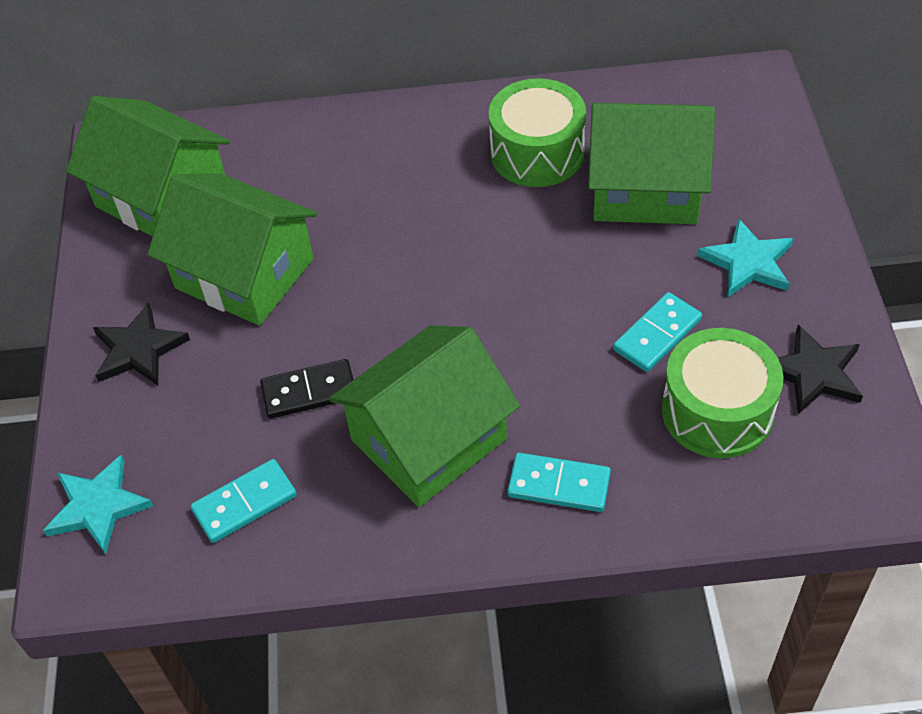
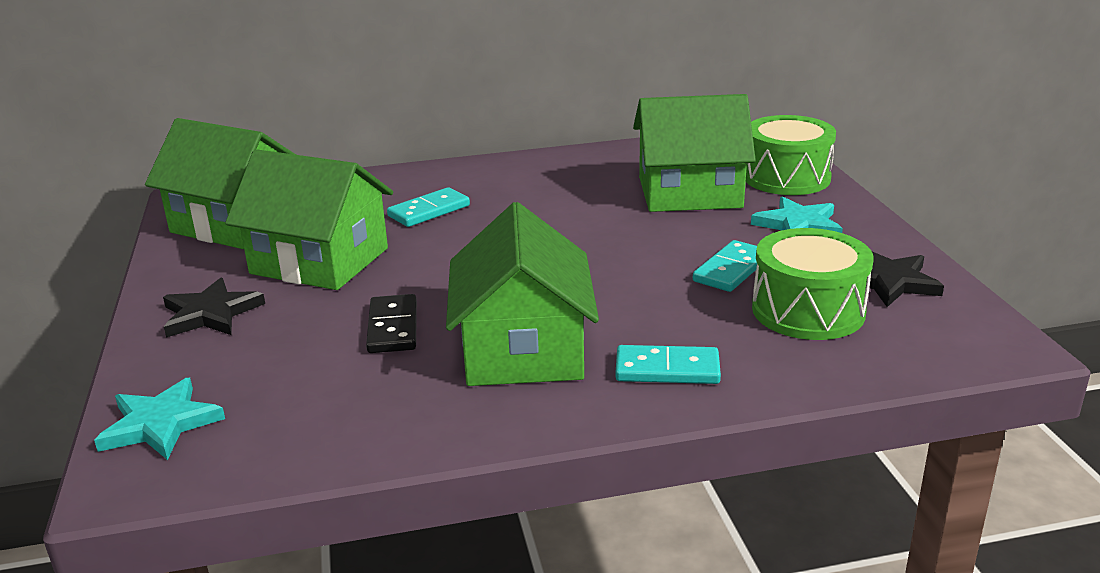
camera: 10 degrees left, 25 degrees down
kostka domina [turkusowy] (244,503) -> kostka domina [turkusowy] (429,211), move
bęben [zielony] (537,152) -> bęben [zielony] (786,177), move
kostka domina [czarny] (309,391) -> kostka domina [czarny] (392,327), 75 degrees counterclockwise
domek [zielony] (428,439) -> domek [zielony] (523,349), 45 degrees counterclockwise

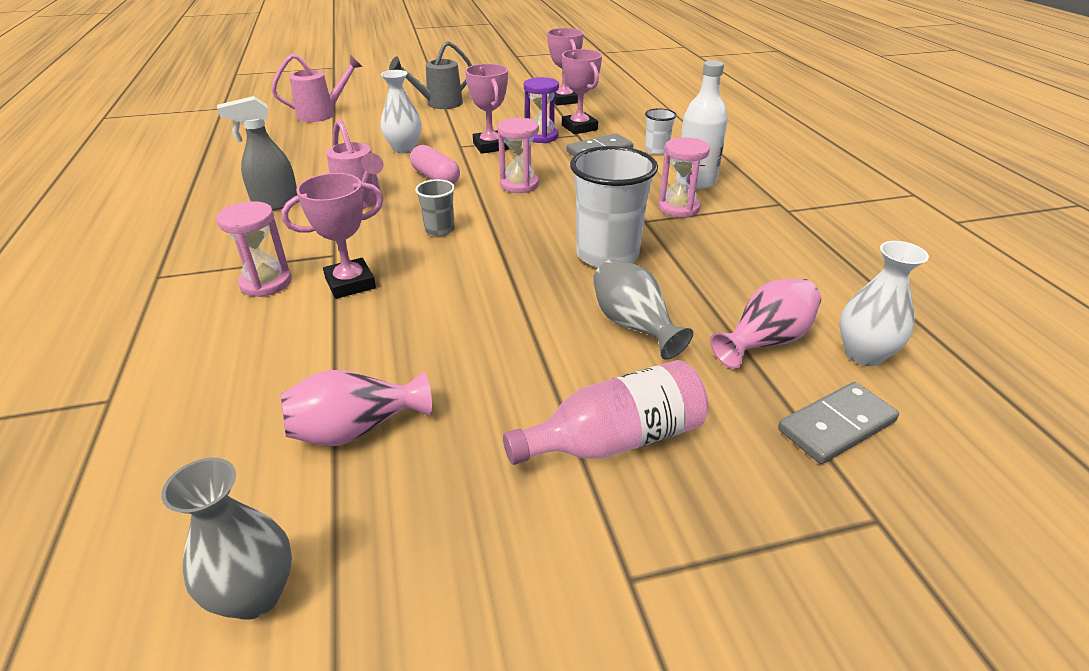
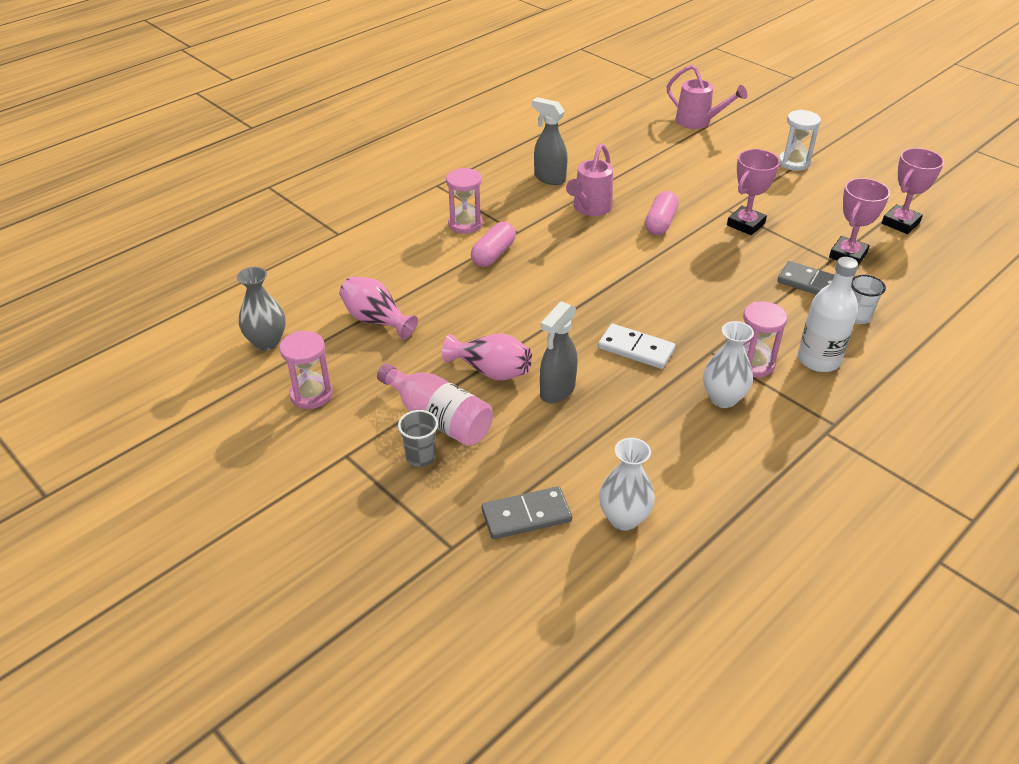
camera: 60 degrees right, 5 degrees up
klepsydra [fioletowy] (541,137) -> none
wazon [biały] (404,149) -> wazon [biały] (723,398), move
szklanka [szary] (439,230) -> szklanka [szary] (421,456), move
klepsydra [różowy] (519,185) -> klepsydra [różowy] (311,394), move
wazon [różowy] (765,341) -> wazon [różowy] (491,371), move
puchar [różowy] (350,283) -> kapsułka [różowy] (493,254)
konewka [szary] (439,104) -> klepsydra [biały] (793,163)
szklanka [biały] (607,255) -> kostka domina [biały] (636,349)
wazon [szary] (634,325) -> spryskiwacz [szary] (557,391)
kostka domina [szary] (836,425) -> kostka domina [szary] (526,515), 45 degrees counterclockwise

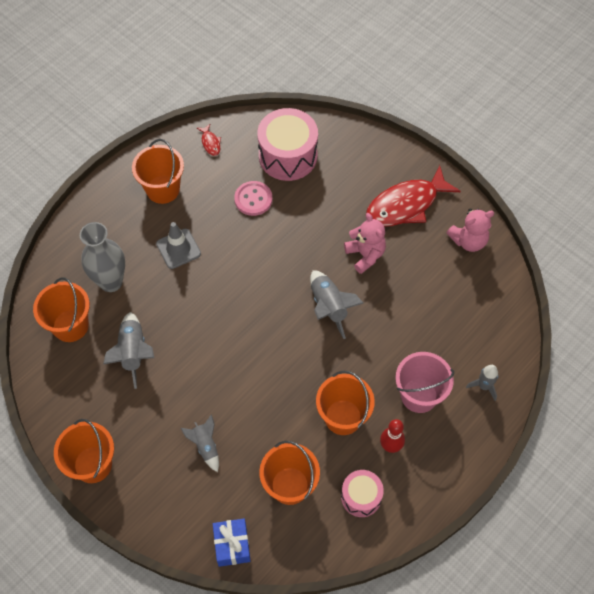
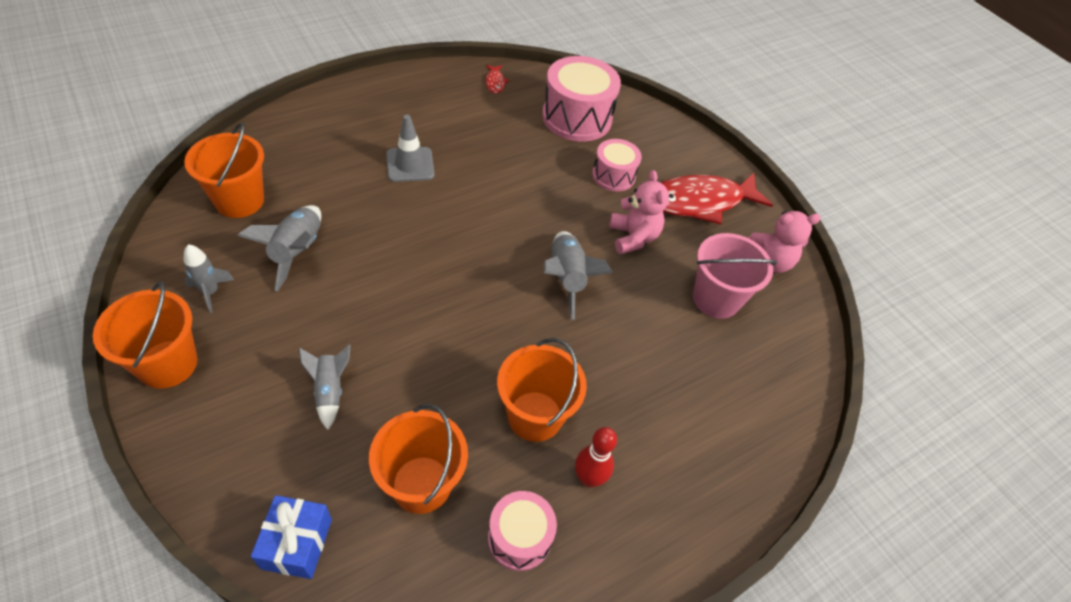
camera: 10 degrees right, 10 degrees down
wazon [szary] (111,282) -> none
wiadro [pomarańczowy] (163,189) -> none
guzik [różowy] (253,199) -> none
none -> bęben [różowy] (613,175)
wiadro [różowy] (419,395) -> wiadro [różowy] (716,299), move
rakieta [szary] (484,386) -> rakieta [szary] (210,292), move

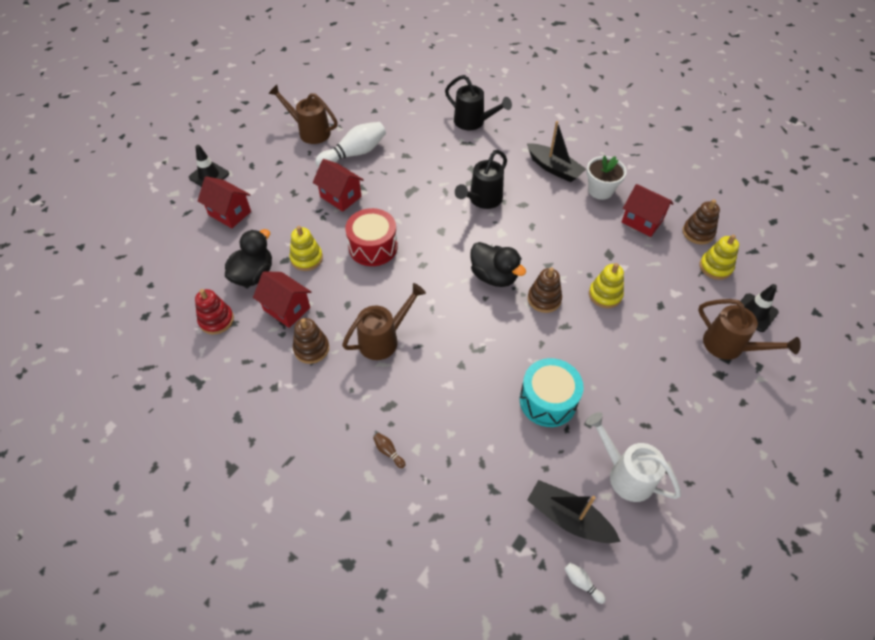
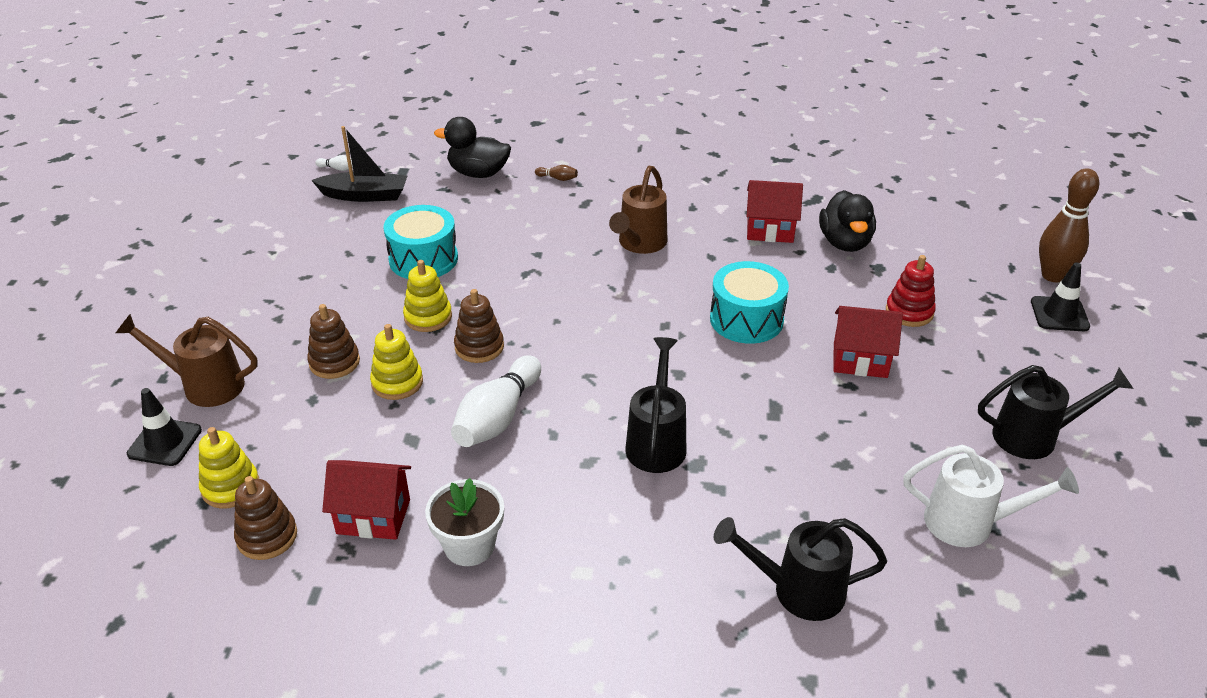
camera: 150 degrees right, 15 degrees down
domek [czerwony] (229,213) -> none
łódka [czarny] (554,168) -> none
none -> kręgiel [brązowy] (1053,275)
zabawka nakładanka [czerwony] (216,320) -> zabawka nakładanka [czerwony] (909,312), move
zabawka nakładanka [żółty] (306,258) -> zabawka nakładanka [żółty] (428,317), move
zabawka nakładanka [brązowy] (311,348) -> zabawka nakładanka [brązowy] (334,362), move
kręgiel [biały] (354,154) -> kręgiel [biały] (498,417), move
kaczka [czarny] (494,276) -> kaczka [czarny] (478,173), move
konewka [biały] (625,474) -> konewka [biały] (969,523), move
konewka [brązowy] (310,131) -> konewka [czarny] (1034,436)
bęben [czerwony] (373,247) -> bęben [turkusowy] (746,319)

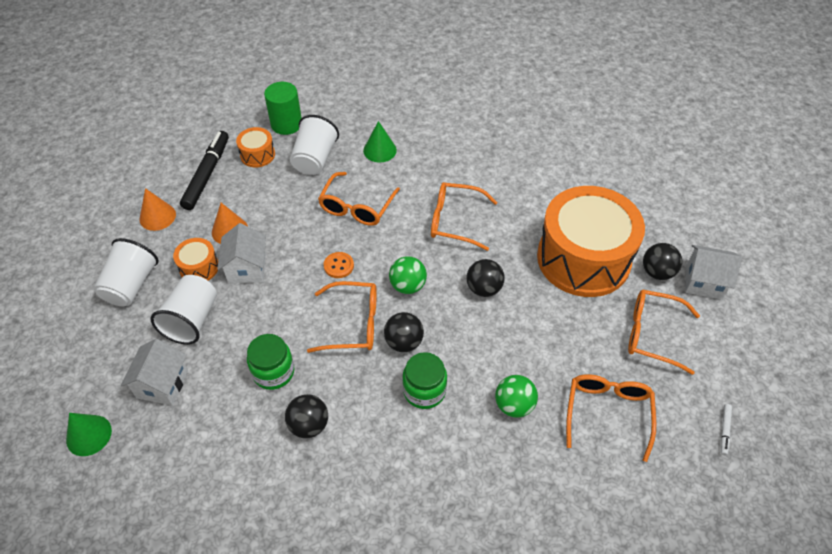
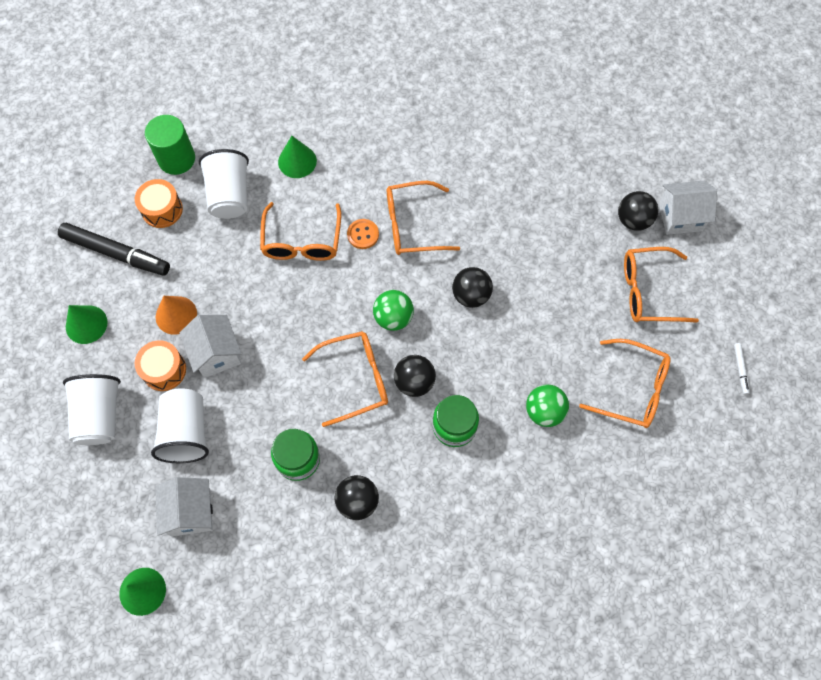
camera: 20 degrees left, 15 degrees up
bęben [pomarańczowy] (583,258) -> none
guzik [pomarańczowy] (338,266) -> guzik [pomarańczowy] (363,234), move
stożek [pomarańczowy] (157,216) -> stożek [zielony] (86,324)
flamaster [czarny] (207,174) -> flamaster [czarny] (116,253), 120 degrees clockwise
okulary [pomarańczowy] (608,413) -> okulary [pomarańczowy] (632,389), 120 degrees clockwise

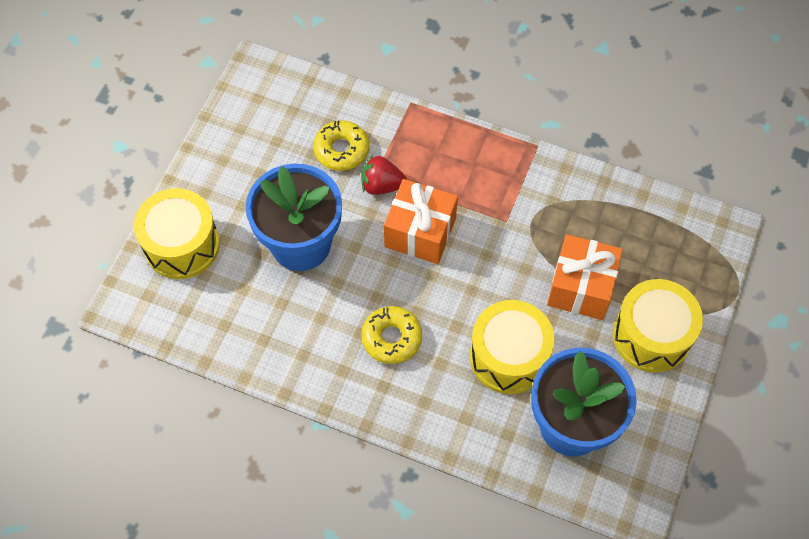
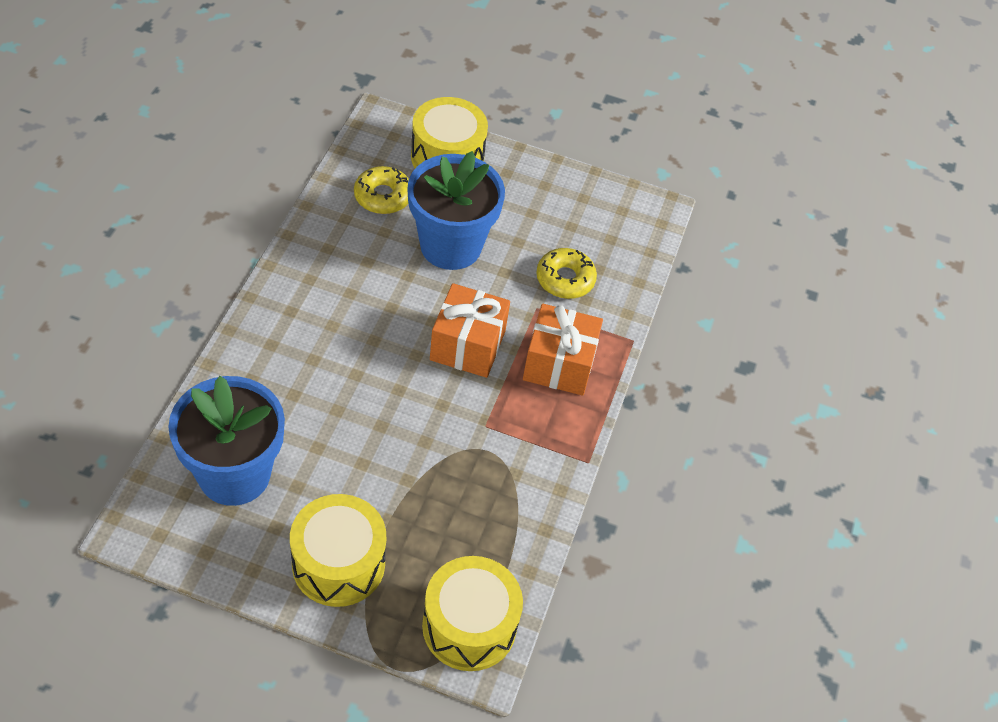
camera: 80 degrees right, 10 degrees down
truskawka [czerwony] (381,185) -> none
donut [żółty] (391,338) -> donut [żółty] (383,196), move
bęben [żółty] (509,356) -> bęben [żółty] (469,626), move
prezent [pomarańczowy] (581,287) -> prezent [pomarańczowy] (559,364), move

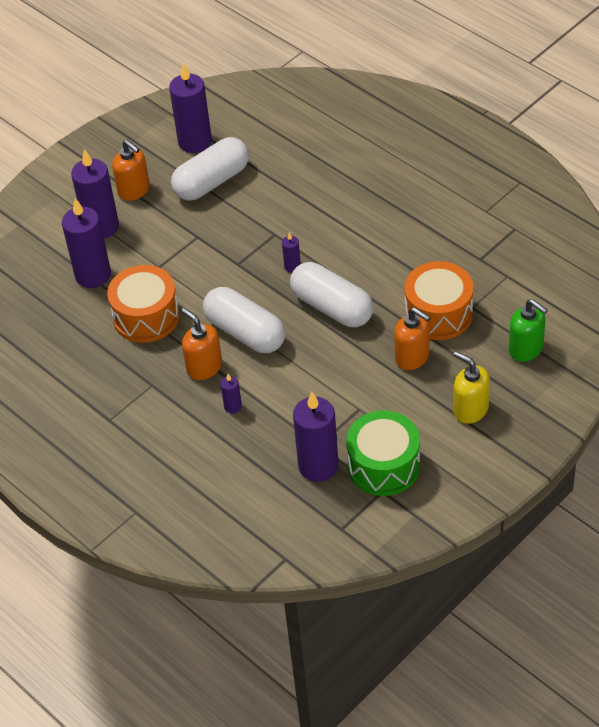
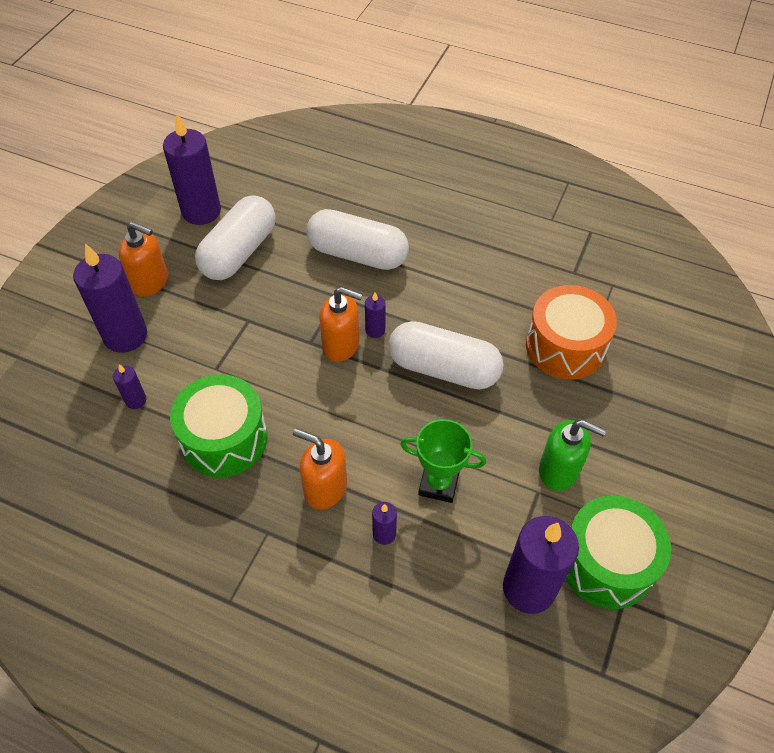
camera: 25 degrees left, 5 degrees up
dozownik mydła [żółty] (470,409) -> none
none -> puchar [zielony] (439,484)
kapsułka [biały] (245,332) -> kapsułka [biały] (357,254), move
dozownik mydła [pomarańczowy] (412,357) -> dozownik mydła [pomarańczowy] (341,345), move
dozownik mydła [zielony] (526,349) -> dozownik mydła [zielony] (559,470), move
bęben [pomarańczowy] (146,316) -> bęben [zielony] (224,439)
świeca [fioletowy] (93,275) -> świeca [fioletowy] (136,400), x0.46

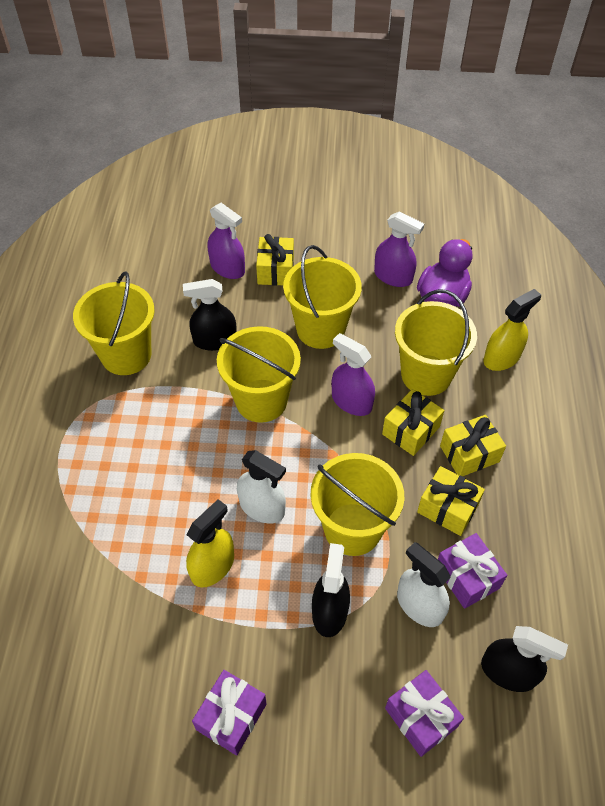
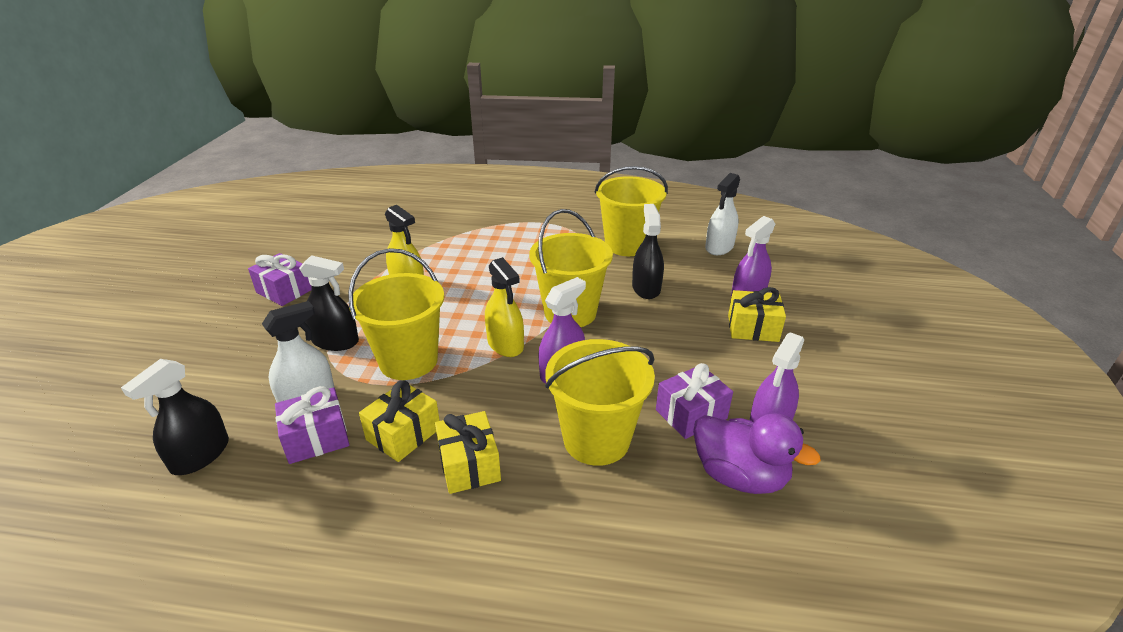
camera: 95 degrees right, 20 degrees down
wiadro [żółty] (320,329) -> none
prezent [żółty] (411,430) -> none
spryskiwacz [biały] (262,507) -> spryskiwacz [biały] (719,247), move
prezent [fioletowy] (421,717) -> prezent [fioletowy] (691,414), move
spryskiwacz [żółty] (501,358) -> spryskiwacz [żółty] (505,344), move

